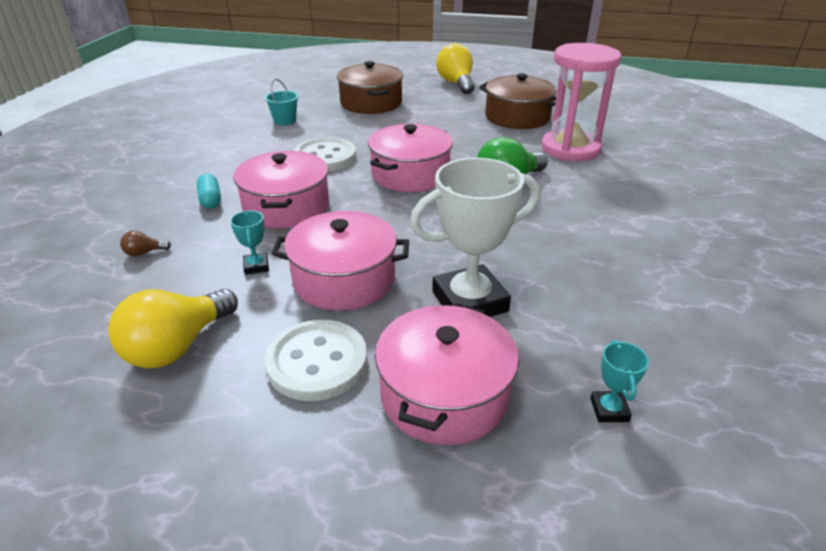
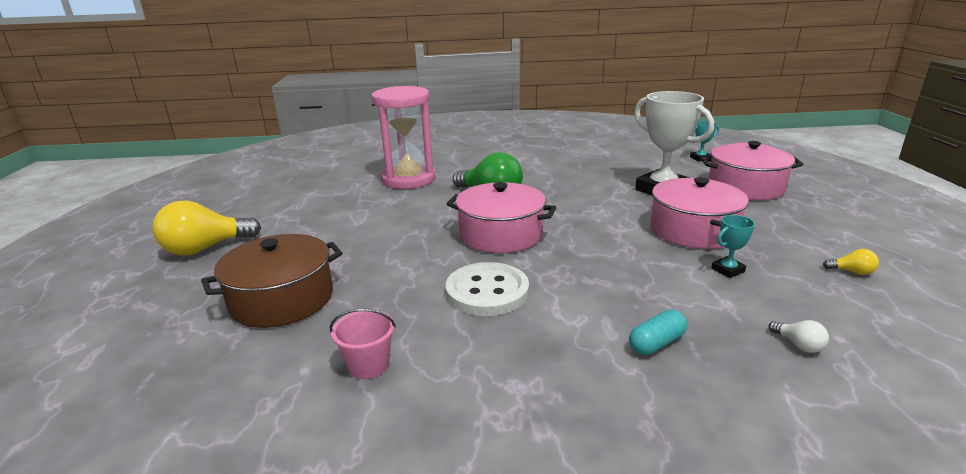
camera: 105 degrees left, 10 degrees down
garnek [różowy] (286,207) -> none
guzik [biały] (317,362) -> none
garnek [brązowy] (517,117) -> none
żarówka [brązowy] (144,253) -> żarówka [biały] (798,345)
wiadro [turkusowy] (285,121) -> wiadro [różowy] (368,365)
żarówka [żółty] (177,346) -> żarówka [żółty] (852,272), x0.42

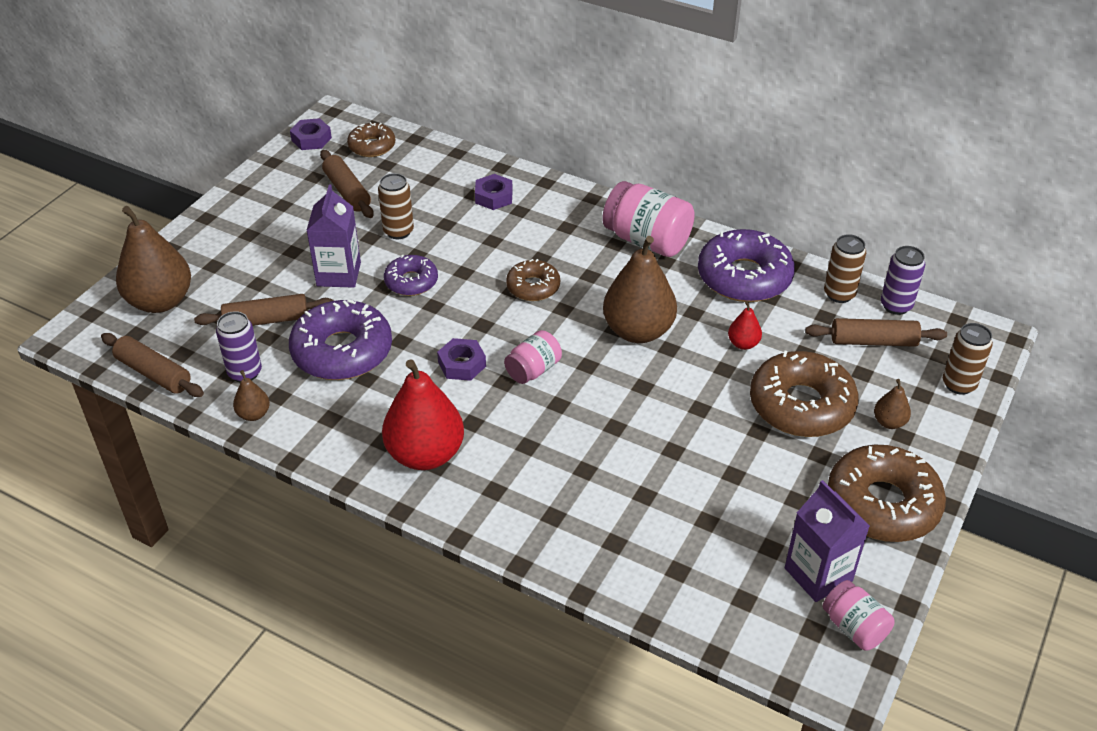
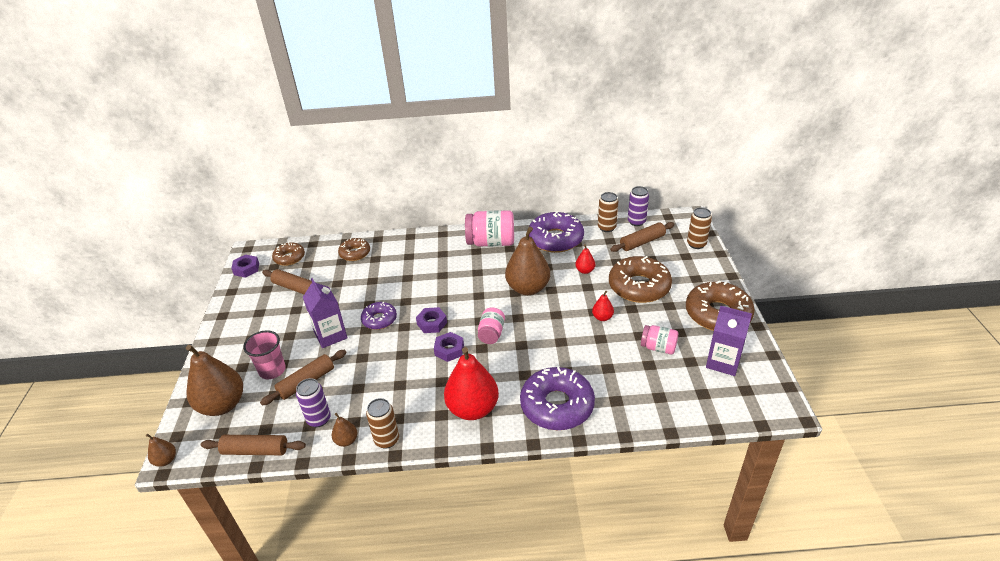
camera: 30 degrees left, 5 degrees down
none -> szklanka [różowy] (272,370)
none -> gruszka [czerwony] (602,317)
donut [fioletowy] (342,351) -> donut [fioletowy] (557,405), move
puszka [brązowy] (398,231) -> puszka [brązowy] (387,440), move
nakrętka [fioletowy] (494,197) -> nakrętka [fioletowy] (432,323), move
donut [brązowy] (533,287) -> donut [brązowy] (355,253), move
słoik [różowy] (854,627) -> słoik [różowy] (658,347), move
gruszka [brązowy] (889,422) -> gruszka [brązowy] (166,460), move

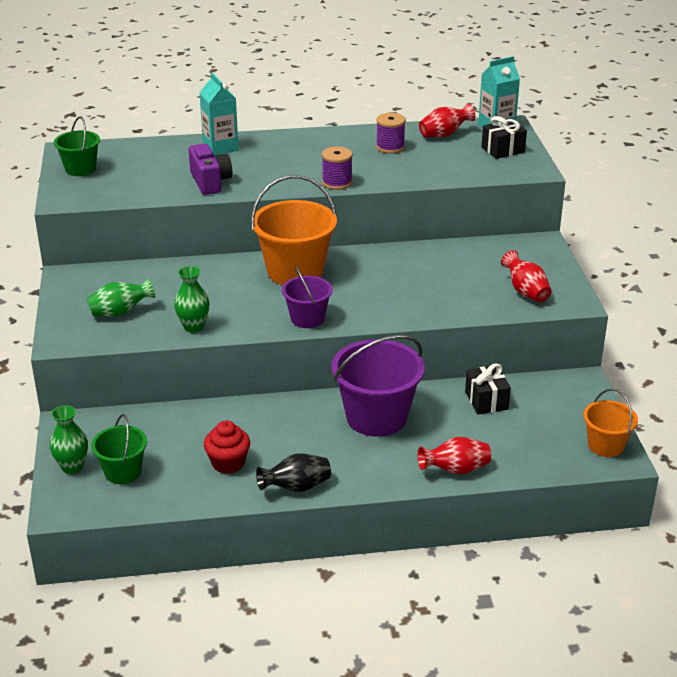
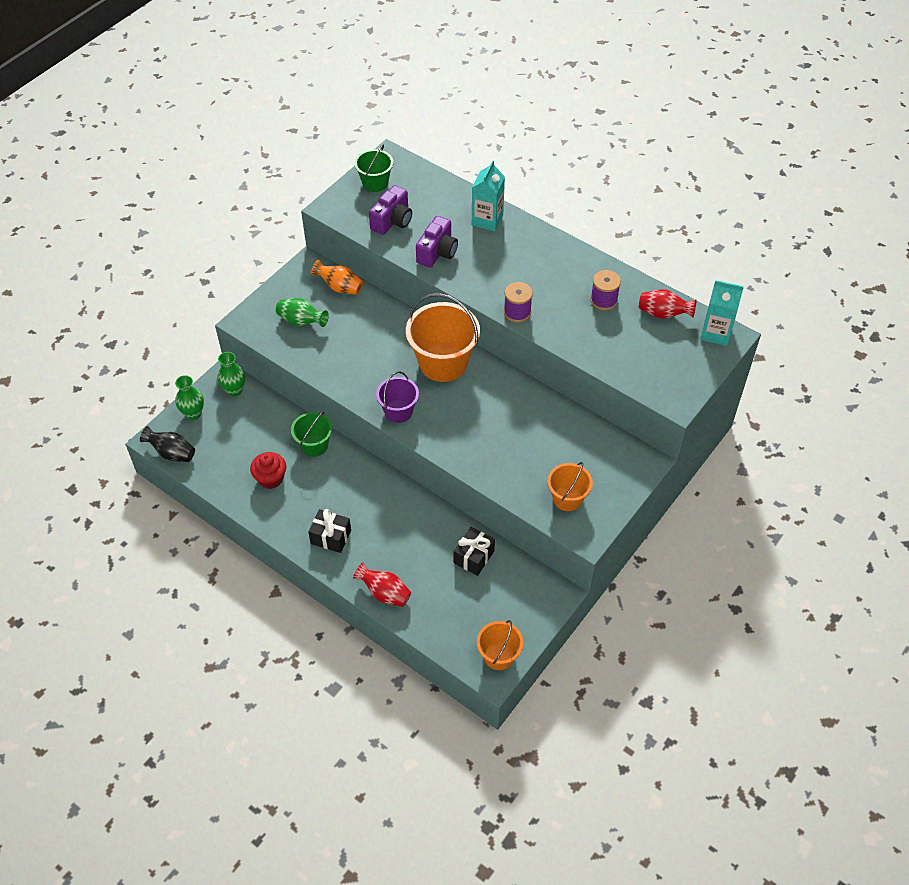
camera: 45 degrees right, 20 degrees up
wiadro [fioletowy] (376,417) -> none
none -> wazon [pomarańczowy] (339,287)
none -> aparat fotograficzny [fioletowy] (392,221)
wiadro [zielony] (123,472) -> wiadro [zielony] (314,445), move
wazon [zielony] (193,327) -> wazon [zielony] (234,390), move
wazon [czarny] (296,487) -> wazon [czarny] (172,453), move
prezent [czarny] (503,150) -> prezent [czarny] (331,537), move
wazon [czerwony] (525,291) -> wiadro [pomarańczowy] (567,498)

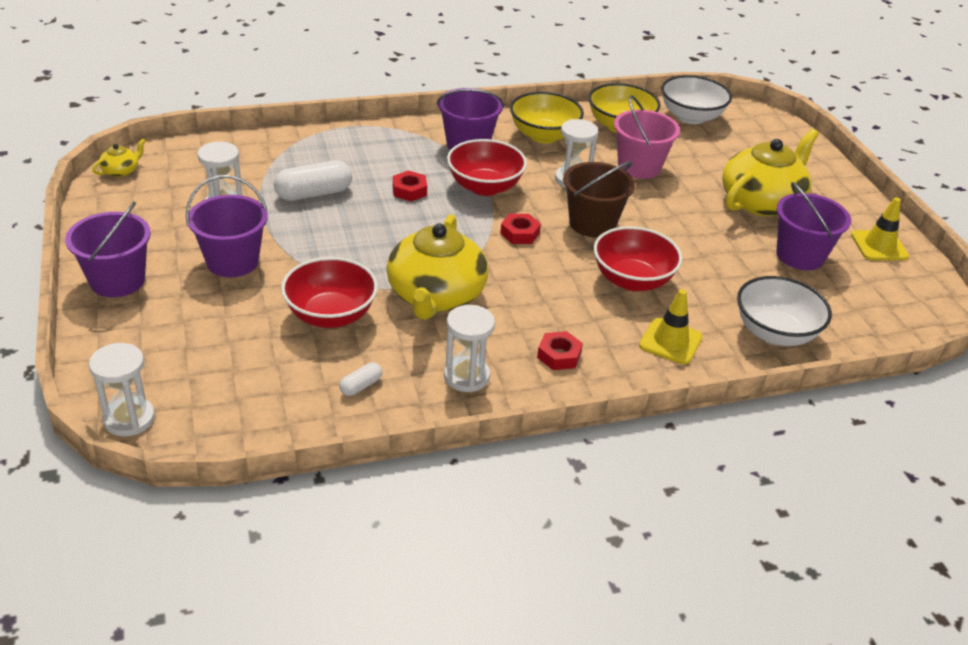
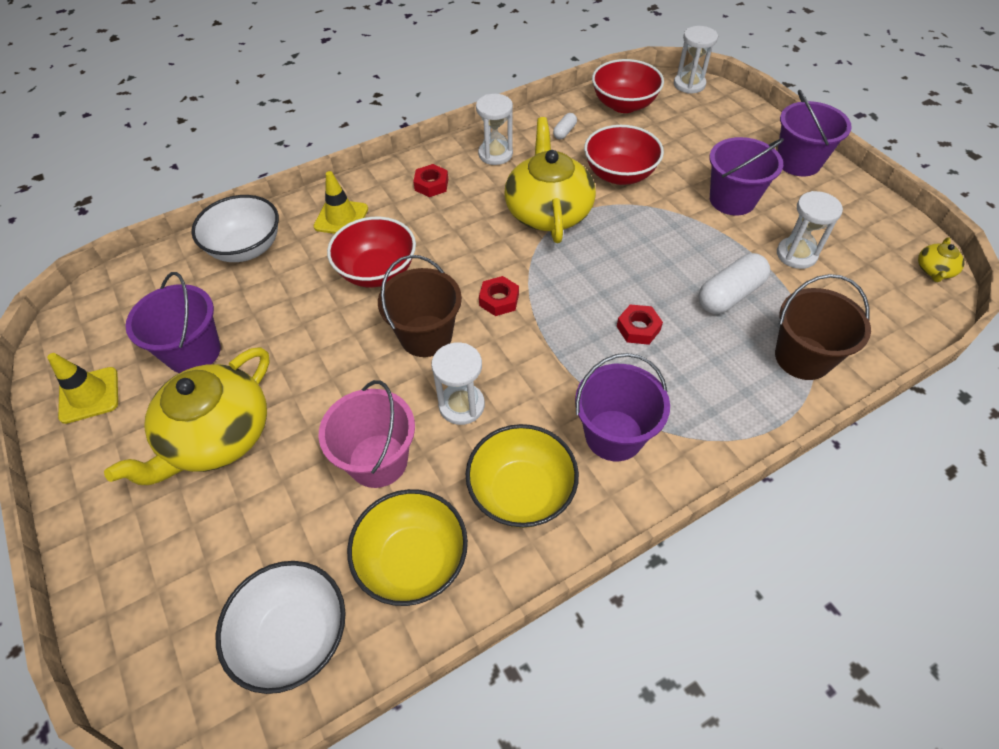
camera: 170 degrees right, 15 degrees up
none -> wiadro [brązowy] (802,357)
miska [czerwony] (484,187) -> miska [czerwony] (624,105), move

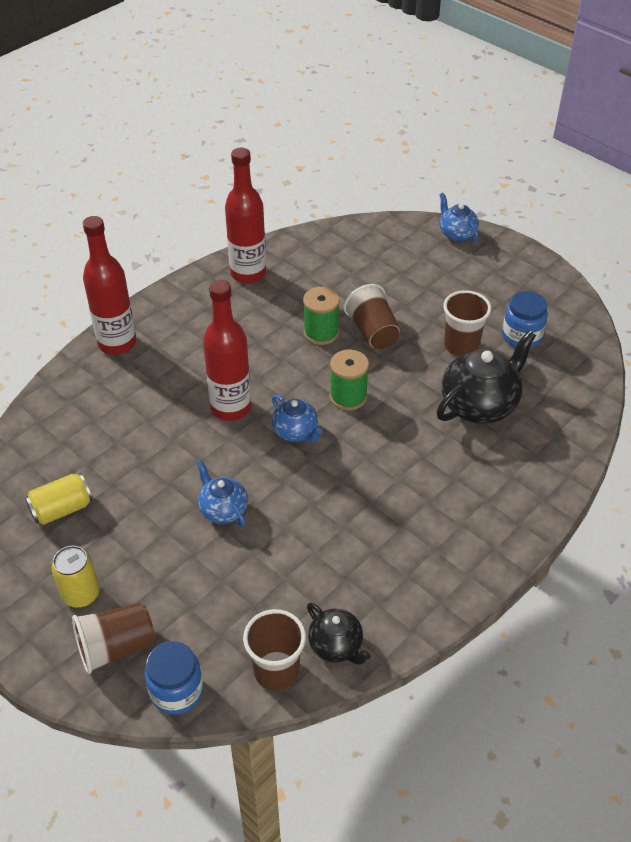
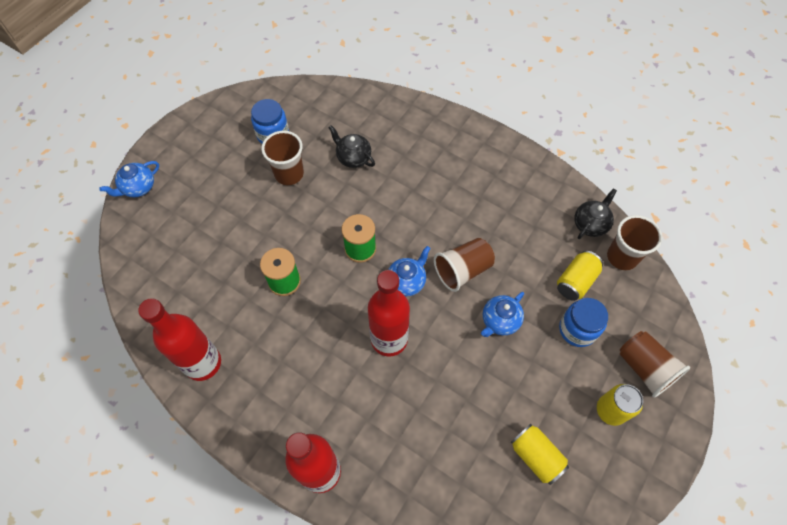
camera: 100 degrees left, 15 degrees up
none -> puszka [żółty] (576,281)
słoik [niebieski] (176,691) -> słoik [niebieski] (577,329), move
szklanka [brązowy] (373,332) -> szklanka [brązowy] (462,270), move
imbryk [czarny] (480,405) -> imbryk [czarny] (353,158), x0.57

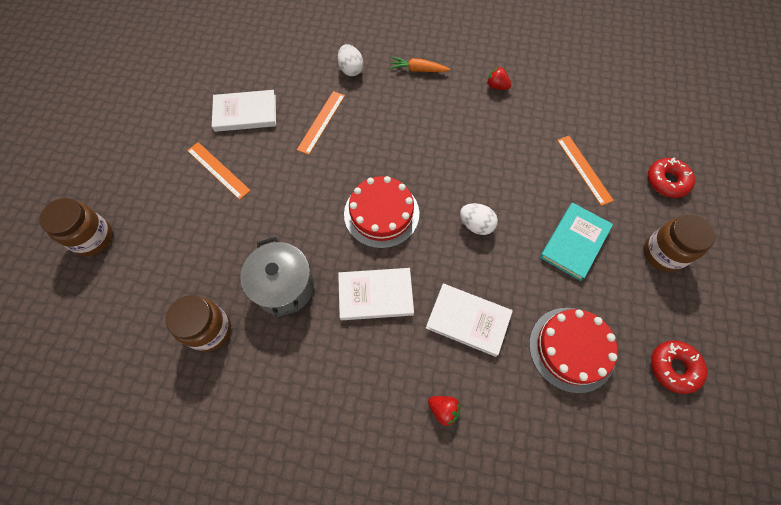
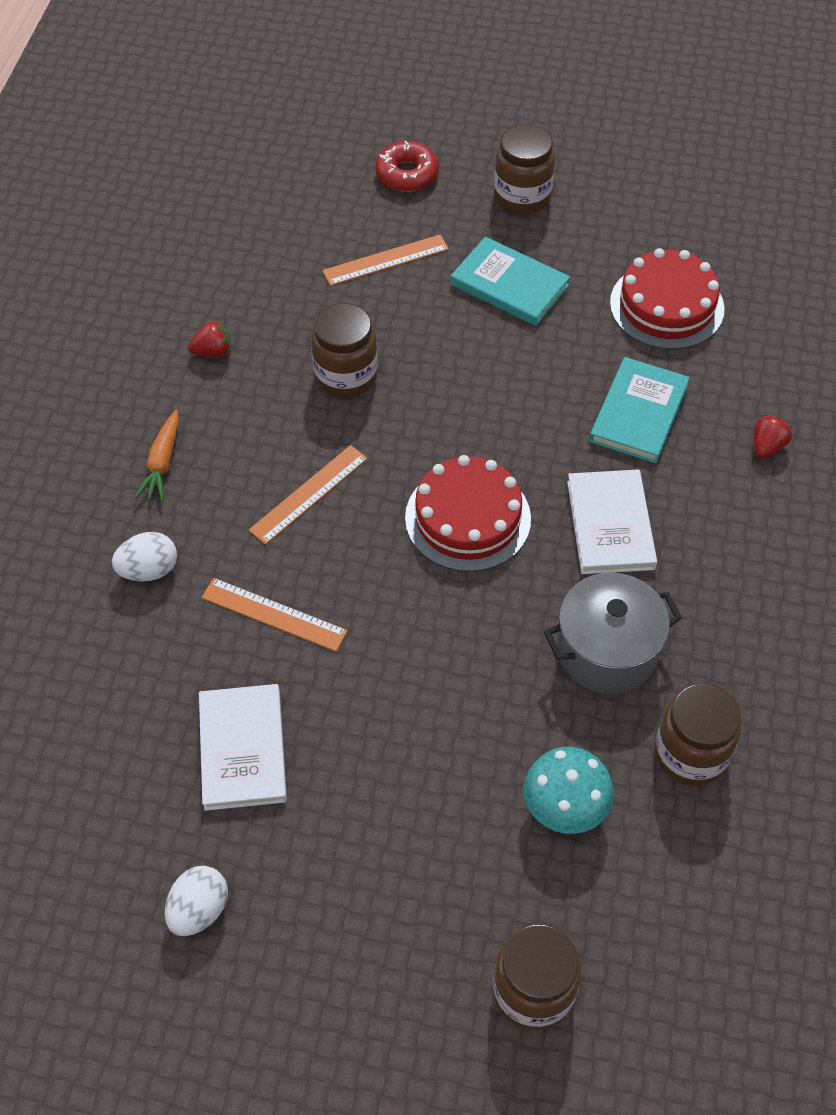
camera: 90 degrees left, 10 degrees down
donut [czerwony] (673,367) -> none
none -> słoik [brązowy] (346,376)
none -> grzyb [turkusowy] (564,808)
linijka [pomarańczowy] (218,170) -> linijka [pomarańczowy] (308,494), move
jajko [biały] (476,225) -> jajko [biały] (199,910), move
książka [biały] (468,320) -> książka [turkusowy] (638,413)
truskawka [czerwony] (497,86) -> truskawka [czerwony] (213,352), 135 degrees counterclockwise

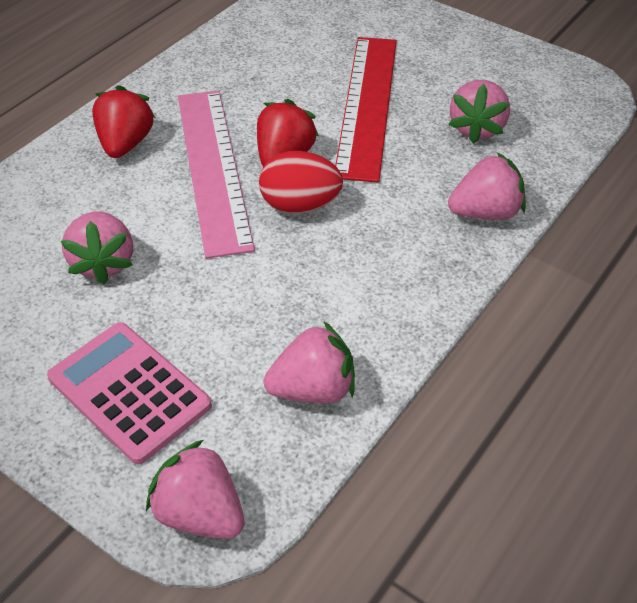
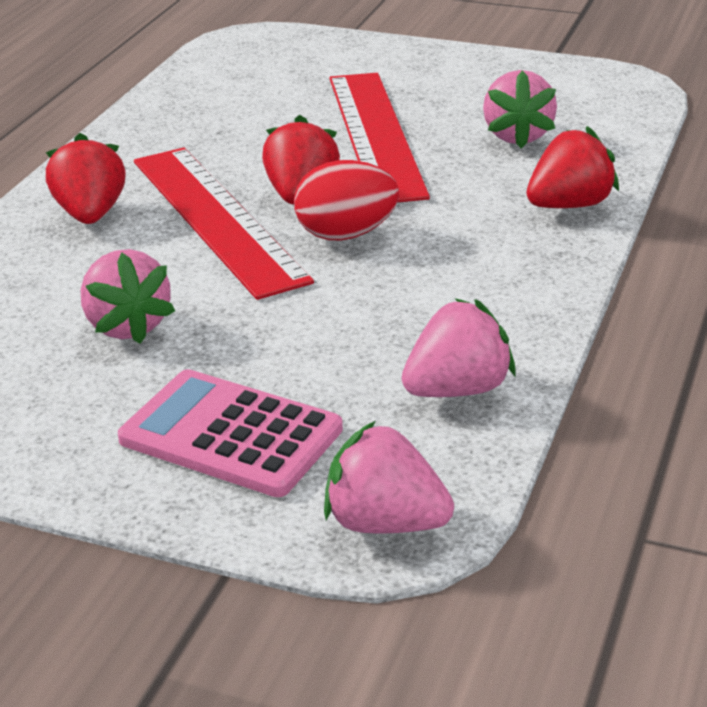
camera: 15 degrees left, 15 degrees down
linijka [różowy] (213,168) -> linijka [czerwony] (218,218)
truskawka [różowy] (485,212) -> truskawka [czerwony] (569,205)

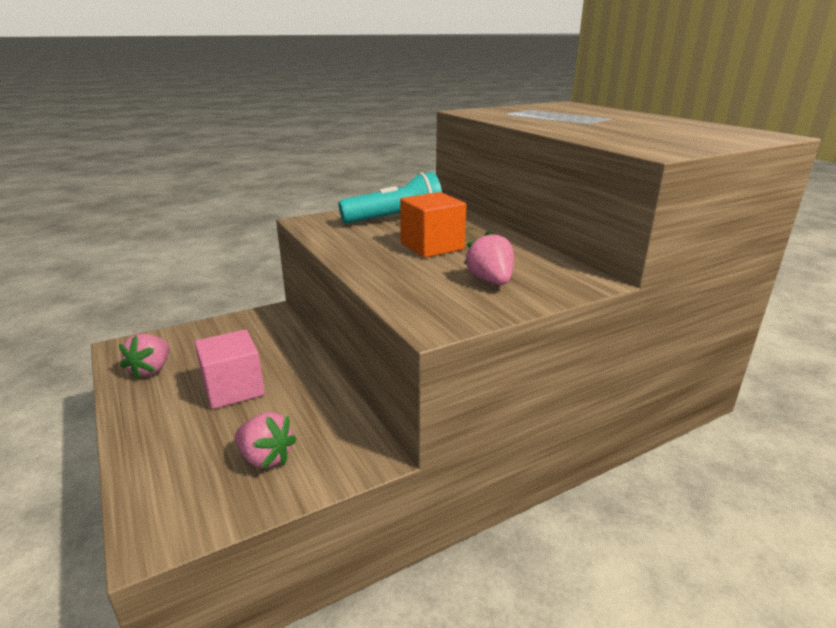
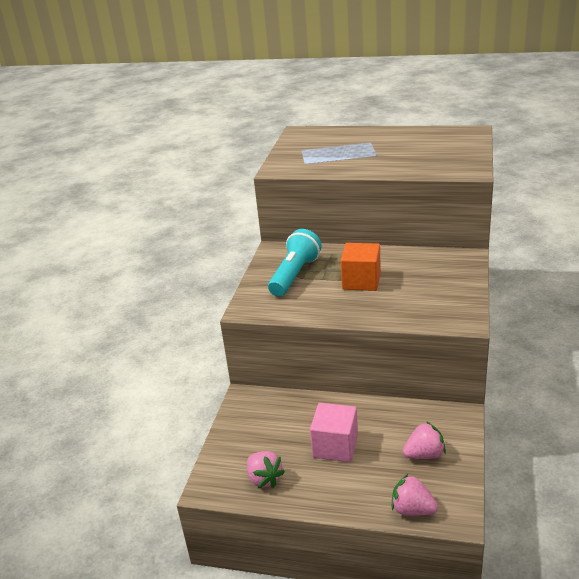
camera: 45 degrees left, 5 degrees up
truskawka [różowy] (490,281) -> truskawka [różowy] (412,510), move

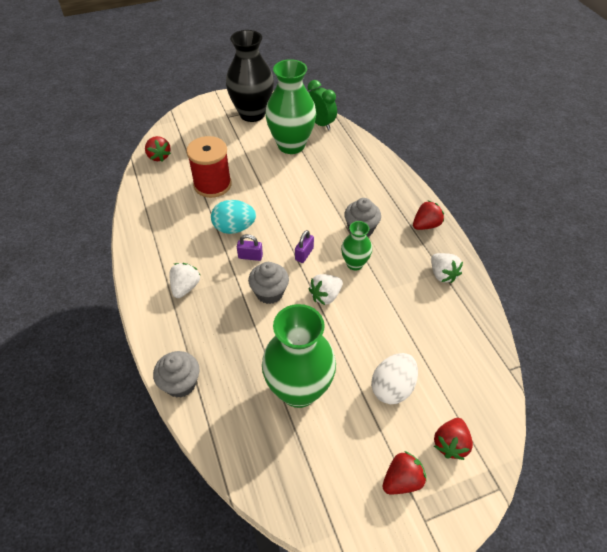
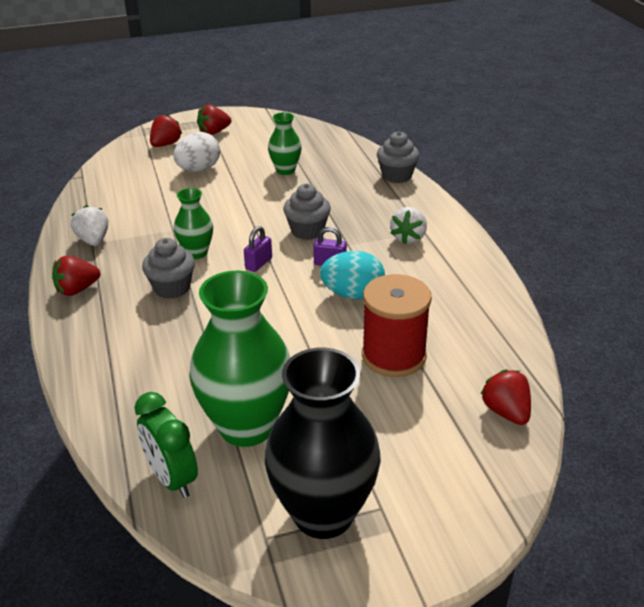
camera: 175 degrees left, 15 degrees down
truskawka [biały] (325,296) -> none
wazon [zielony] (299,390) -> wazon [zielony] (285,170), x0.52

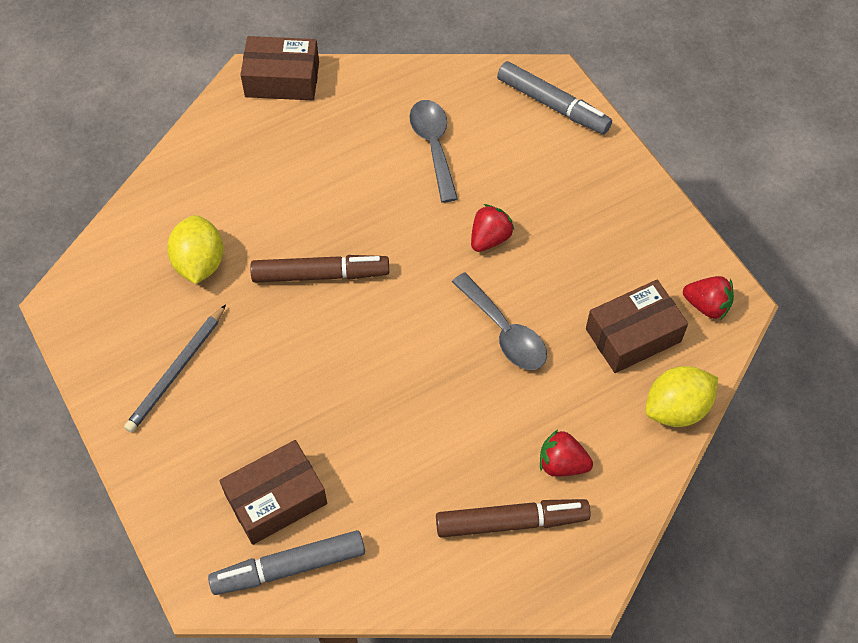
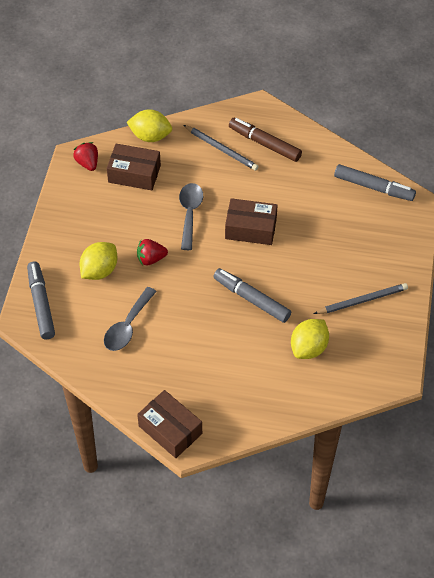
camera: 140 degrees left, 5 degrees down
none -> cytryna [żółty] (99,271)
pudełko [brązowy] (276,499) -> pudełko [brązowy] (251,228), move
truskawka [czerwony] (562,464) -> ołówek [szary] (221,149)
flamaster [brązowy] (320,274) -> flamaster [szary] (252,299)

